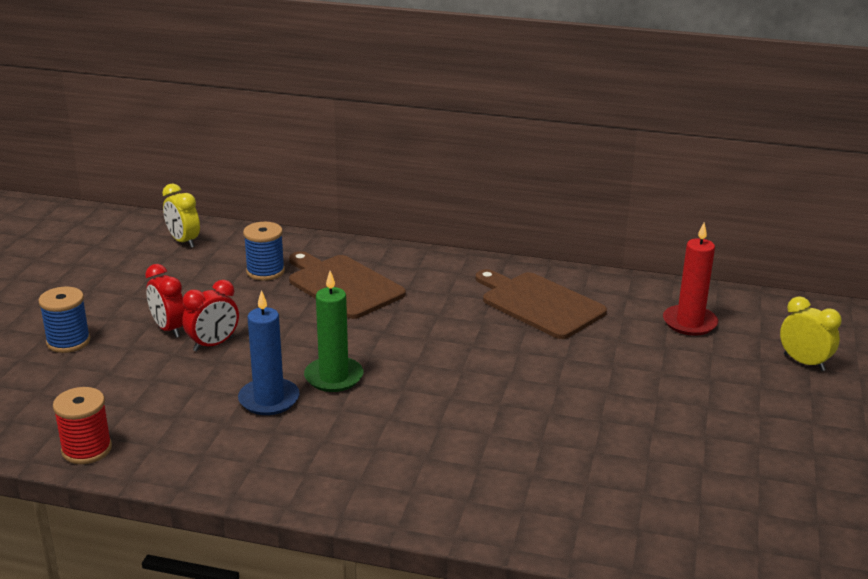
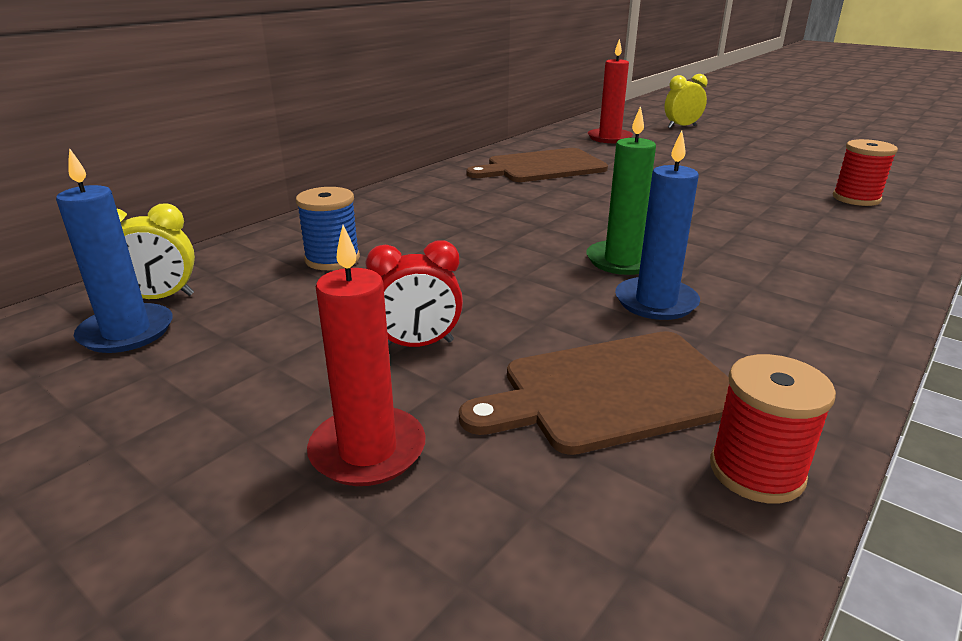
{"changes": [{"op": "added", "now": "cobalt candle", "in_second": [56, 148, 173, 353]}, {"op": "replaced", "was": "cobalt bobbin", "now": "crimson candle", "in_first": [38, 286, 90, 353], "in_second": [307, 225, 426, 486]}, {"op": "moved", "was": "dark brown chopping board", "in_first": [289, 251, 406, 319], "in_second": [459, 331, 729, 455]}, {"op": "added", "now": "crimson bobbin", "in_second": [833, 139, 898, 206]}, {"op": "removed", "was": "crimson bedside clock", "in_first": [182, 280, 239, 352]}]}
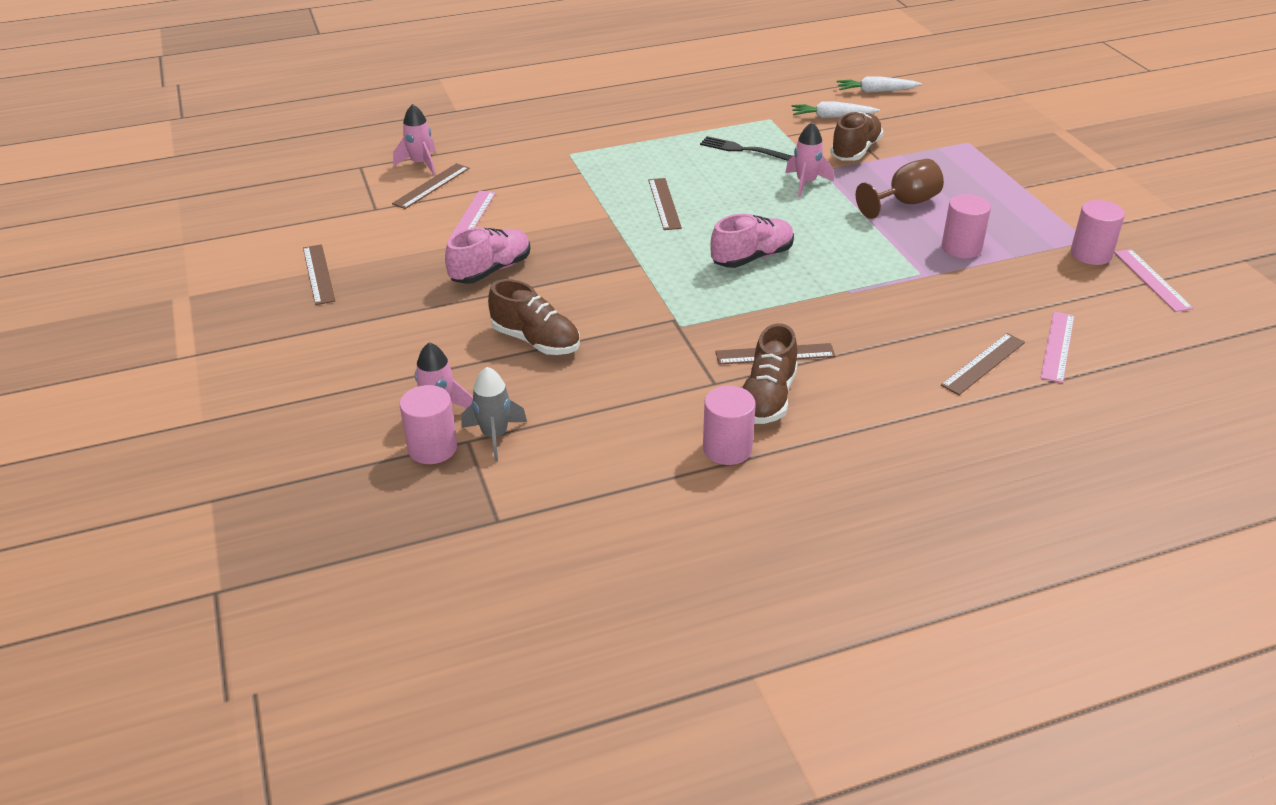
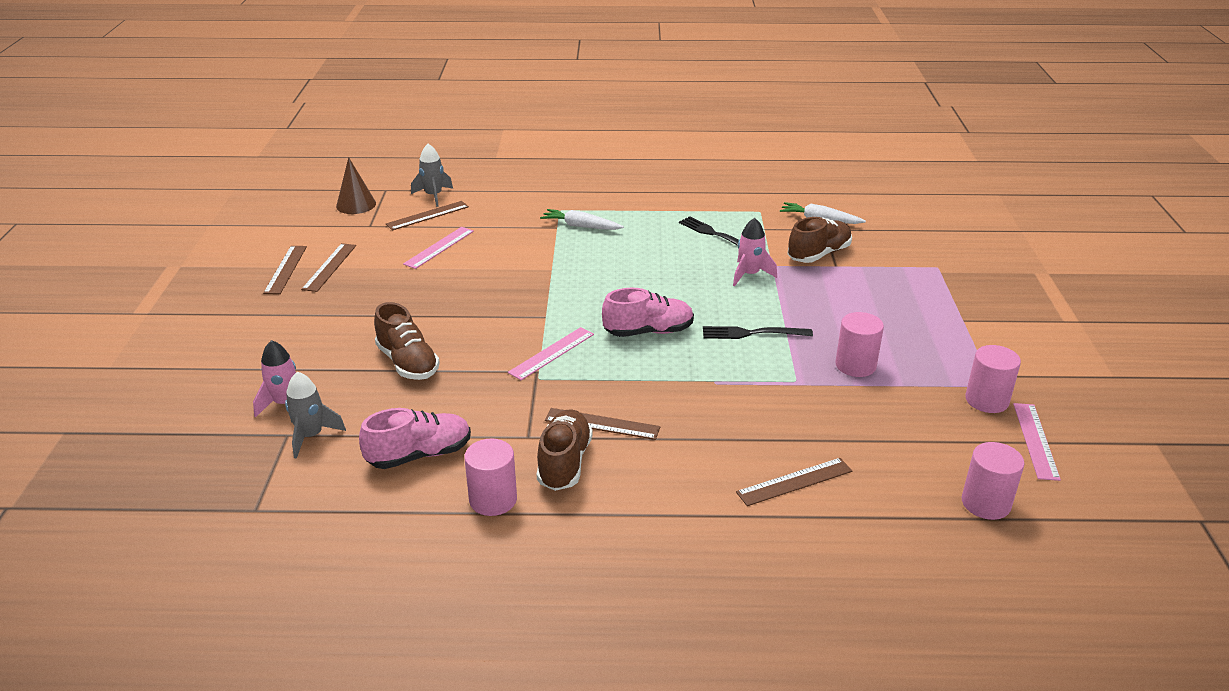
{"changes": [{"op": "moved", "was": "dark brown straightedge", "in_first": [648, 178, 682, 230], "in_second": [301, 243, 356, 292]}, {"op": "added", "now": "dark brown solid cone", "in_second": [336, 157, 376, 214]}, {"op": "moved", "was": "rosy shoe", "in_first": [445, 227, 530, 284], "in_second": [359, 408, 471, 469]}, {"op": "recoloured", "was": "rosy rocket", "now": "grey rocket", "in_first": [393, 104, 436, 175], "in_second": [411, 144, 453, 207]}, {"op": "moved", "was": "rosy straightedge", "in_first": [1040, 311, 1075, 383], "in_second": [508, 327, 594, 380]}, {"op": "turned", "was": "dark brown shoe", "in_first": [743, 323, 798, 424], "in_second": [537, 409, 593, 491], "clockwise": 150}, {"op": "moved", "was": "pure white carrot", "in_first": [837, 76, 922, 93], "in_second": [540, 209, 624, 230]}, {"op": "added", "now": "ebony dinner fork", "in_second": [703, 326, 813, 339]}, {"op": "moved", "was": "rosy cylinder", "in_first": [400, 385, 457, 464], "in_second": [962, 442, 1024, 520]}, {"op": "removed", "was": "dark brown chalice", "in_first": [856, 159, 944, 219]}]}
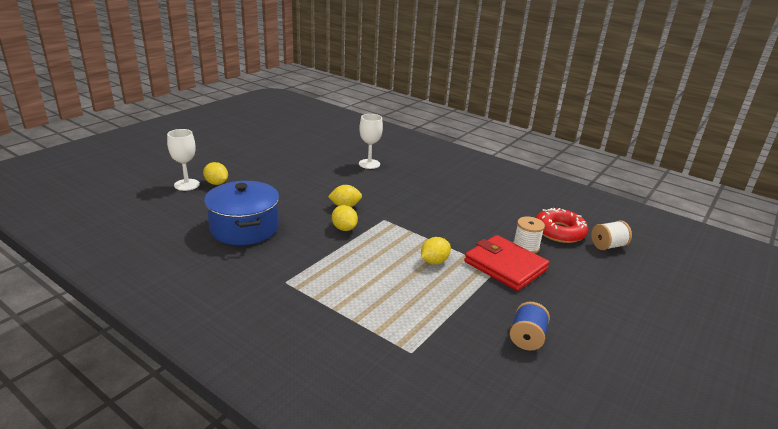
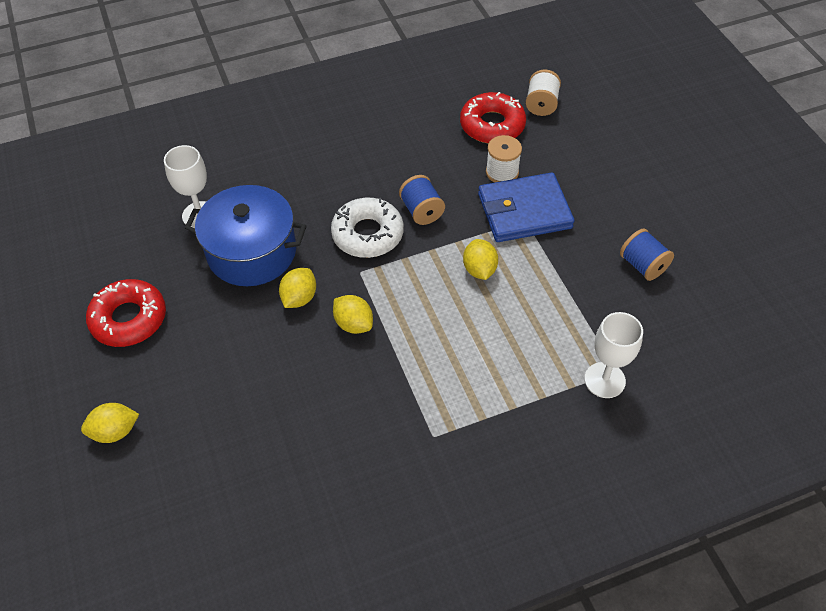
{"changes": [{"op": "added", "now": "crimson doughnut", "in_second": [86, 279, 166, 347]}, {"op": "moved", "was": "cobalt stockpot", "in_first": [204, 181, 279, 245], "in_second": [185, 185, 306, 286]}, {"op": "added", "now": "pure white doughnut", "in_second": [331, 198, 404, 258]}, {"op": "turned", "was": "golden lemon", "in_first": [332, 205, 358, 231], "in_second": [333, 295, 373, 334], "clockwise": 45}, {"op": "added", "now": "cobalt bobbin", "in_second": [399, 175, 445, 225]}, {"op": "recoloured", "was": "crimson billfold", "now": "cobalt billfold", "in_first": [464, 235, 550, 291], "in_second": [478, 172, 575, 242]}, {"op": "moved", "was": "pure white chalice", "in_first": [167, 129, 200, 191], "in_second": [584, 312, 643, 398]}]}
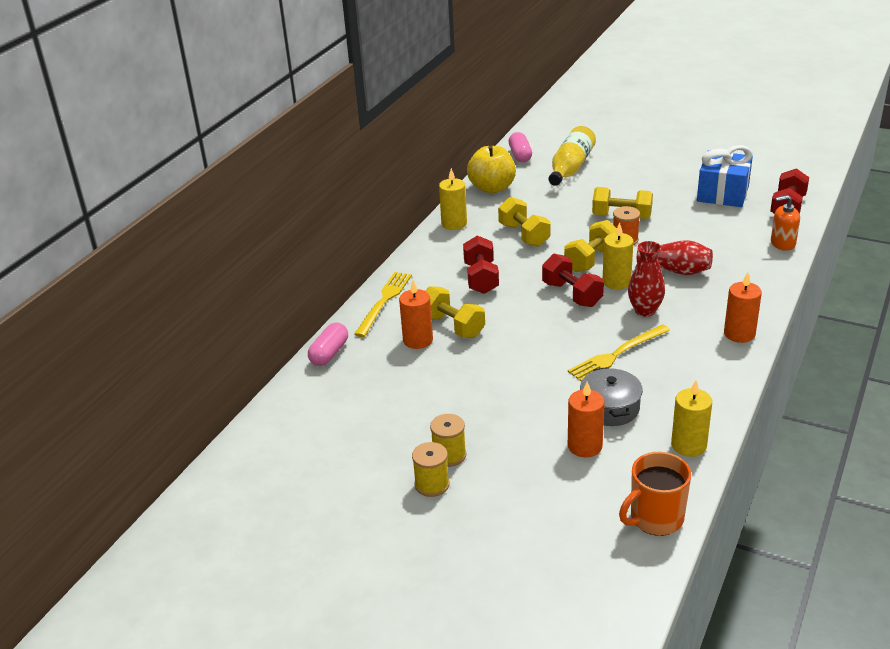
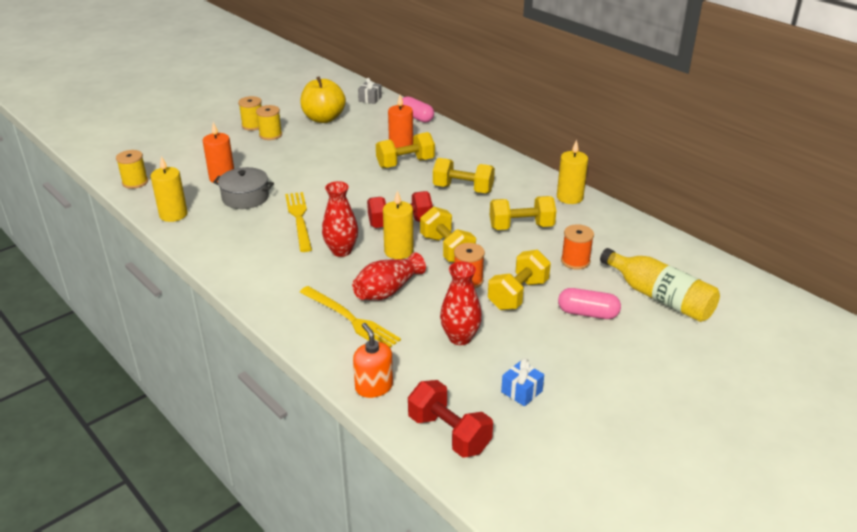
{"changes": [{"op": "replaced", "was": "bright orange tea mug", "now": "golden bobbin", "in_first": [619, 452, 691, 536], "in_second": [116, 150, 148, 189]}, {"op": "moved", "was": "golden apple", "in_first": [467, 146, 516, 194], "in_second": [300, 76, 346, 123]}, {"op": "moved", "was": "golden dinner fork", "in_first": [354, 272, 412, 337], "in_second": [300, 286, 401, 348]}, {"op": "turned", "was": "bright orange soap dispenser", "in_first": [771, 195, 800, 251], "in_second": [353, 323, 393, 398], "clockwise": -45}, {"op": "added", "now": "grey present", "in_second": [358, 78, 382, 104]}, {"op": "recoloured", "was": "crimson free weight", "now": "golden free weight", "in_first": [463, 236, 499, 294], "in_second": [433, 158, 495, 193]}, {"op": "added", "now": "crimson flower vase", "in_second": [440, 262, 482, 345]}, {"op": "resized", "was": "cobalt present", "in_first": [697, 145, 753, 207], "in_second": [501, 358, 544, 406], "ratio": 0.47}, {"op": "moved", "was": "rosy pill shape", "in_first": [509, 132, 532, 162], "in_second": [558, 288, 621, 319]}, {"op": "added", "now": "bright orange bobbin", "in_second": [561, 224, 594, 270]}, {"op": "removed", "was": "bright orange candle", "in_first": [724, 272, 762, 343]}]}
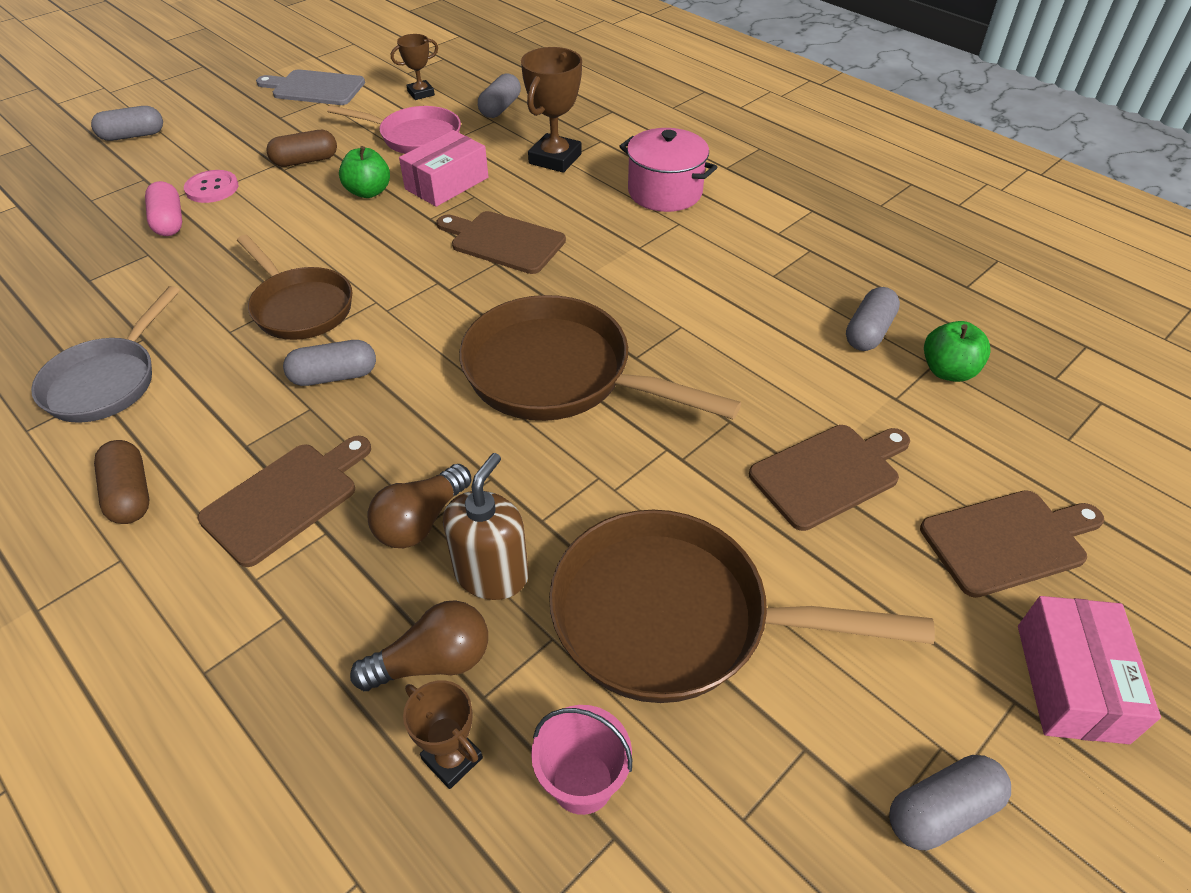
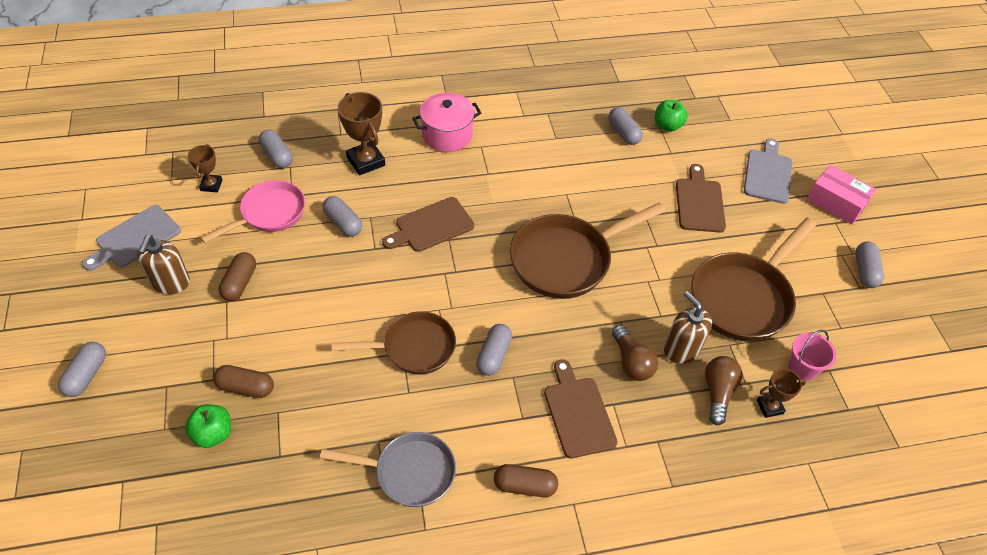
{"changes": [{"op": "added", "now": "dark brown soap dispenser", "in_second": [137, 235, 190, 294]}, {"op": "moved", "was": "leaf-green apple", "in_first": [339, 146, 390, 198], "in_second": [185, 404, 231, 448]}, {"op": "recoloured", "was": "rosy pill shape", "now": "dark brown pill shape", "in_first": [145, 181, 182, 236], "in_second": [213, 365, 274, 398]}, {"op": "turned", "was": "grey skillet", "in_first": [31, 286, 180, 423], "in_second": [320, 432, 456, 507], "clockwise": -45}, {"op": "replaced", "was": "rosy package", "now": "grey pill shape", "in_first": [399, 130, 488, 207], "in_second": [322, 196, 362, 237]}, {"op": "recoloured", "was": "dark brown chopping board", "now": "grey chopping board", "in_first": [920, 490, 1104, 598], "in_second": [744, 139, 792, 204]}, {"op": "removed", "was": "rosy shirt button", "in_first": [184, 170, 239, 203]}]}
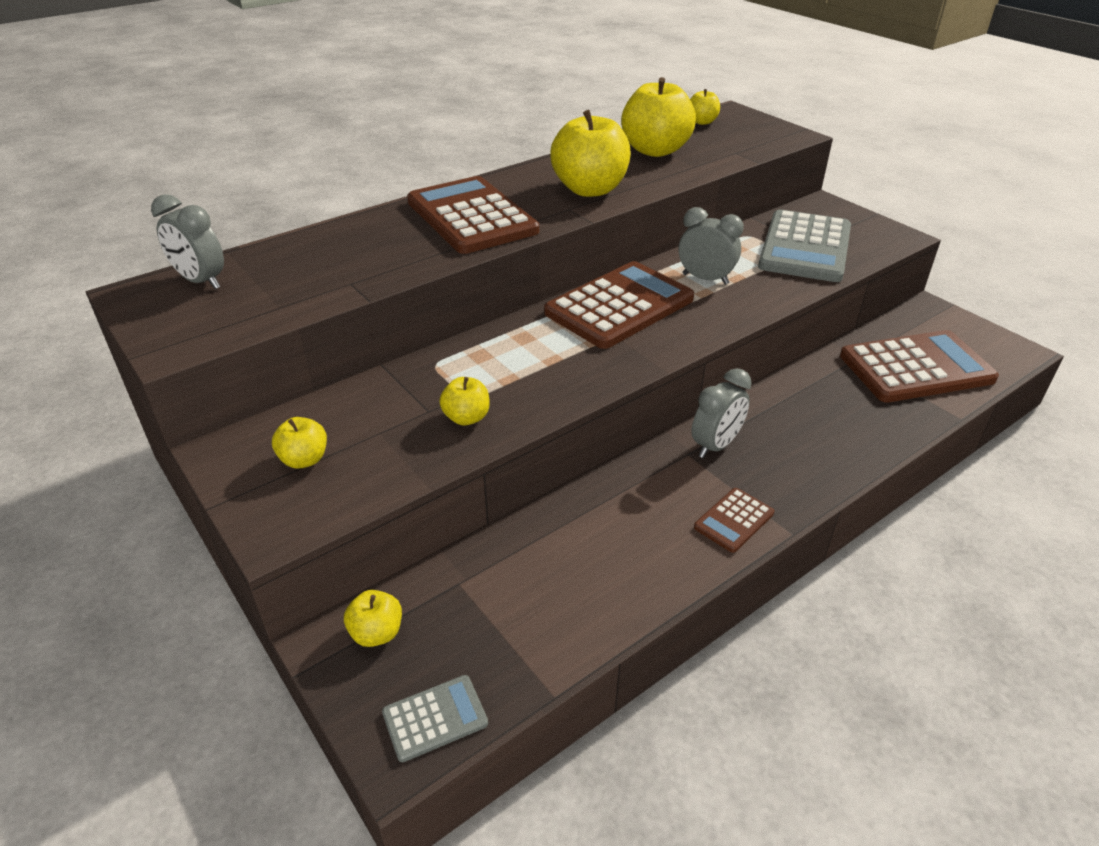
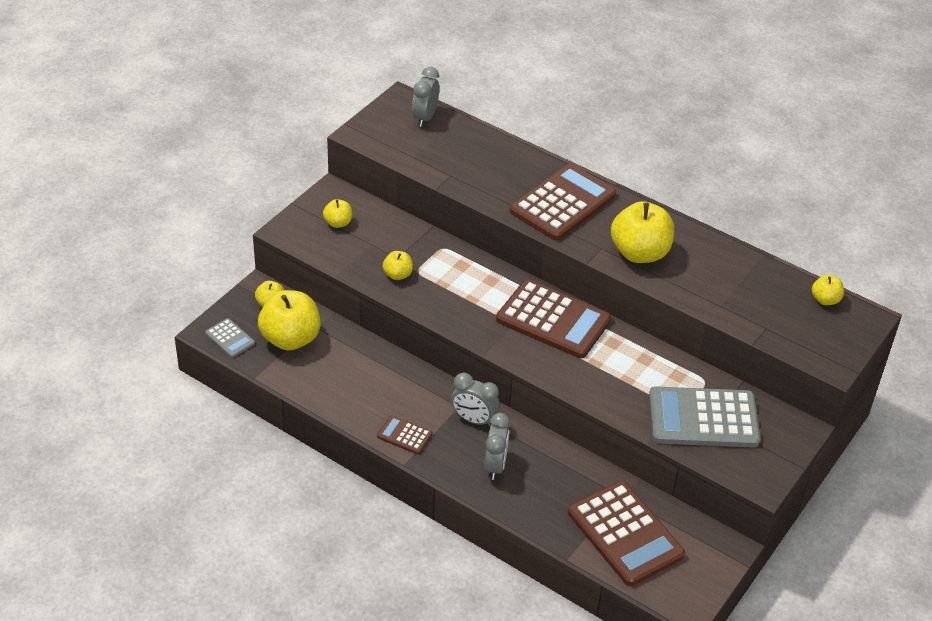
{"changes": [{"op": "moved", "was": "golden apple", "in_first": [621, 77, 696, 157], "in_second": [258, 290, 321, 351]}, {"op": "moved", "was": "grey bedside clock", "in_first": [679, 207, 744, 285], "in_second": [484, 413, 510, 480]}]}
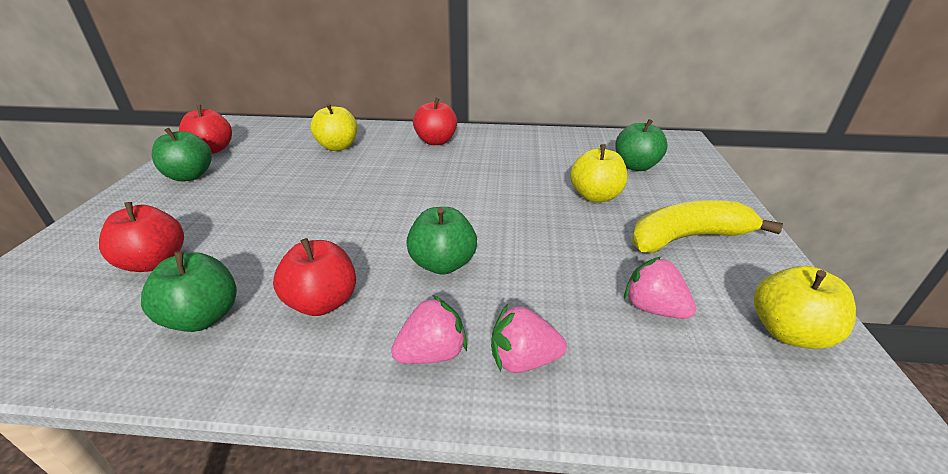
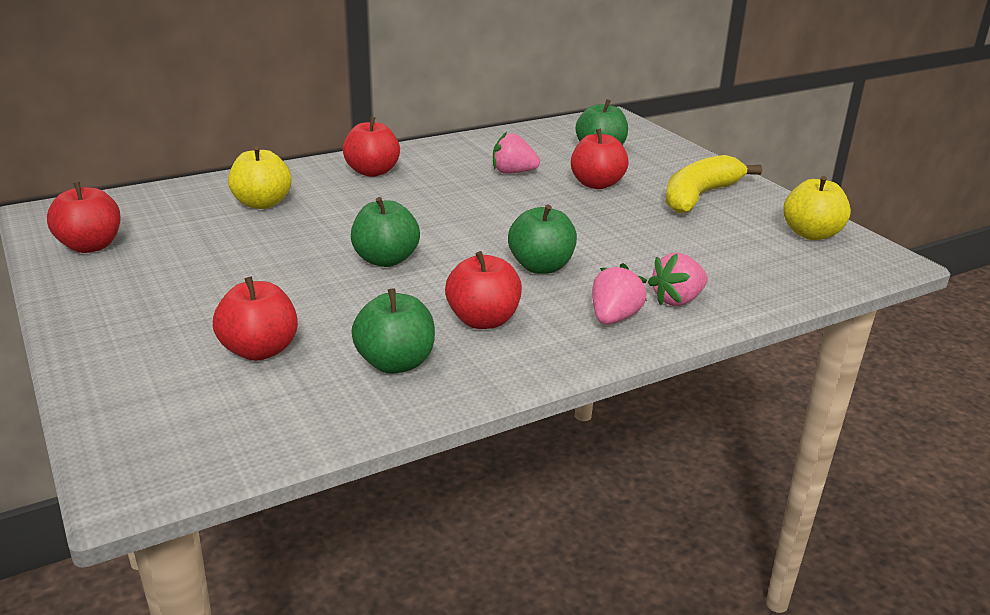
{"changes": [{"op": "moved", "was": "leaf-green apple", "in_first": [152, 128, 212, 181], "in_second": [351, 197, 420, 267]}, {"op": "moved", "was": "rosy berry", "in_first": [624, 257, 696, 319], "in_second": [493, 132, 540, 174]}, {"op": "recoloured", "was": "golden apple", "now": "crimson apple", "in_first": [570, 144, 627, 202], "in_second": [571, 129, 628, 189]}]}
